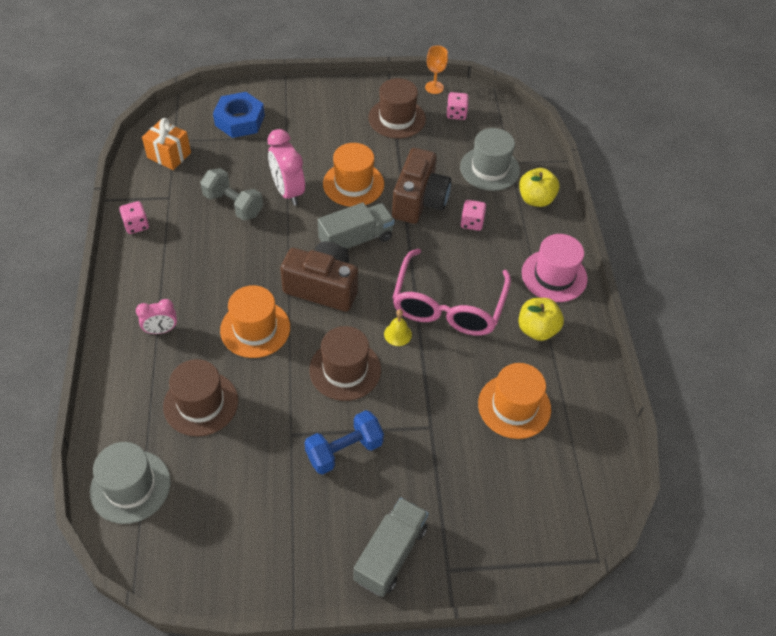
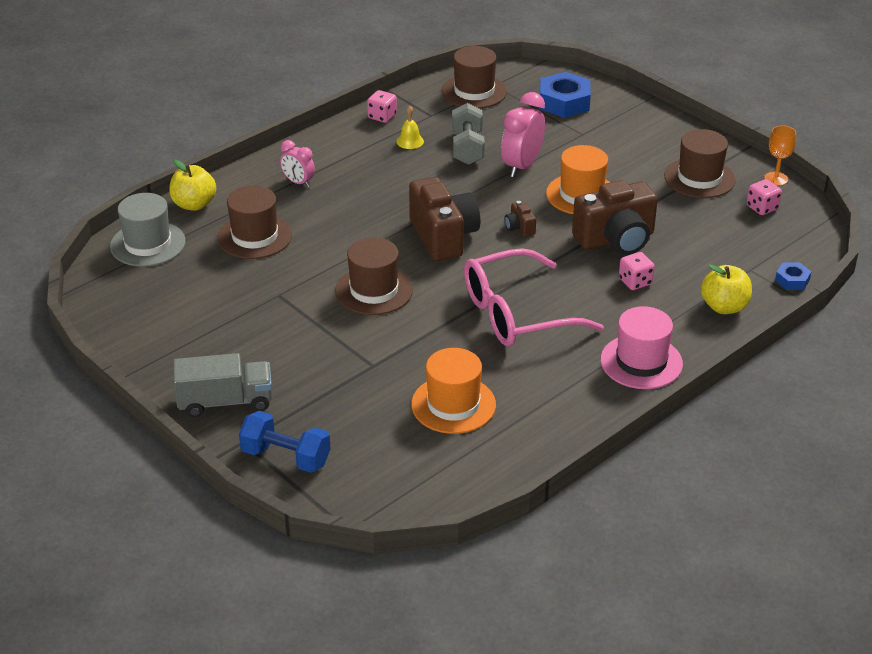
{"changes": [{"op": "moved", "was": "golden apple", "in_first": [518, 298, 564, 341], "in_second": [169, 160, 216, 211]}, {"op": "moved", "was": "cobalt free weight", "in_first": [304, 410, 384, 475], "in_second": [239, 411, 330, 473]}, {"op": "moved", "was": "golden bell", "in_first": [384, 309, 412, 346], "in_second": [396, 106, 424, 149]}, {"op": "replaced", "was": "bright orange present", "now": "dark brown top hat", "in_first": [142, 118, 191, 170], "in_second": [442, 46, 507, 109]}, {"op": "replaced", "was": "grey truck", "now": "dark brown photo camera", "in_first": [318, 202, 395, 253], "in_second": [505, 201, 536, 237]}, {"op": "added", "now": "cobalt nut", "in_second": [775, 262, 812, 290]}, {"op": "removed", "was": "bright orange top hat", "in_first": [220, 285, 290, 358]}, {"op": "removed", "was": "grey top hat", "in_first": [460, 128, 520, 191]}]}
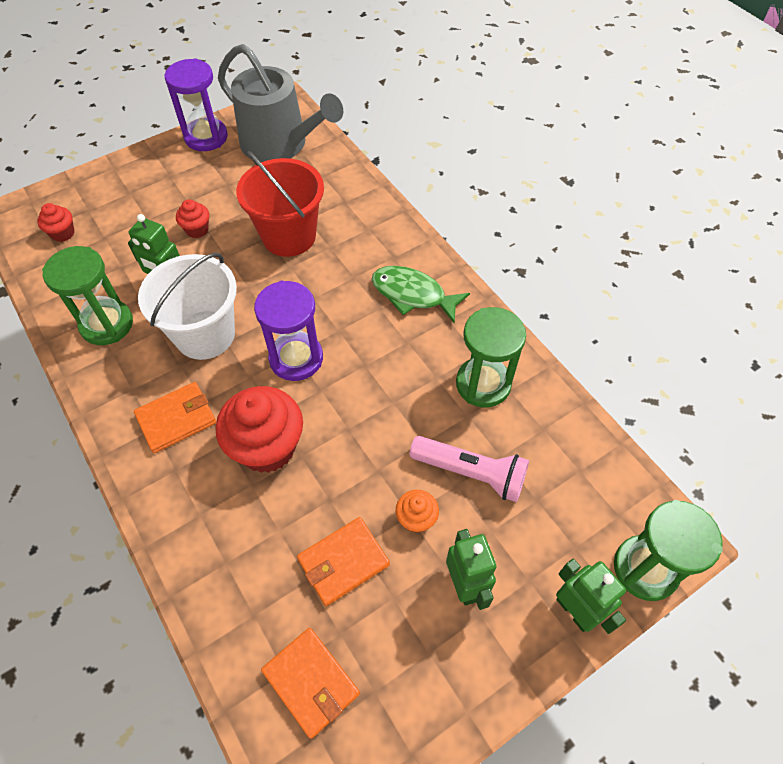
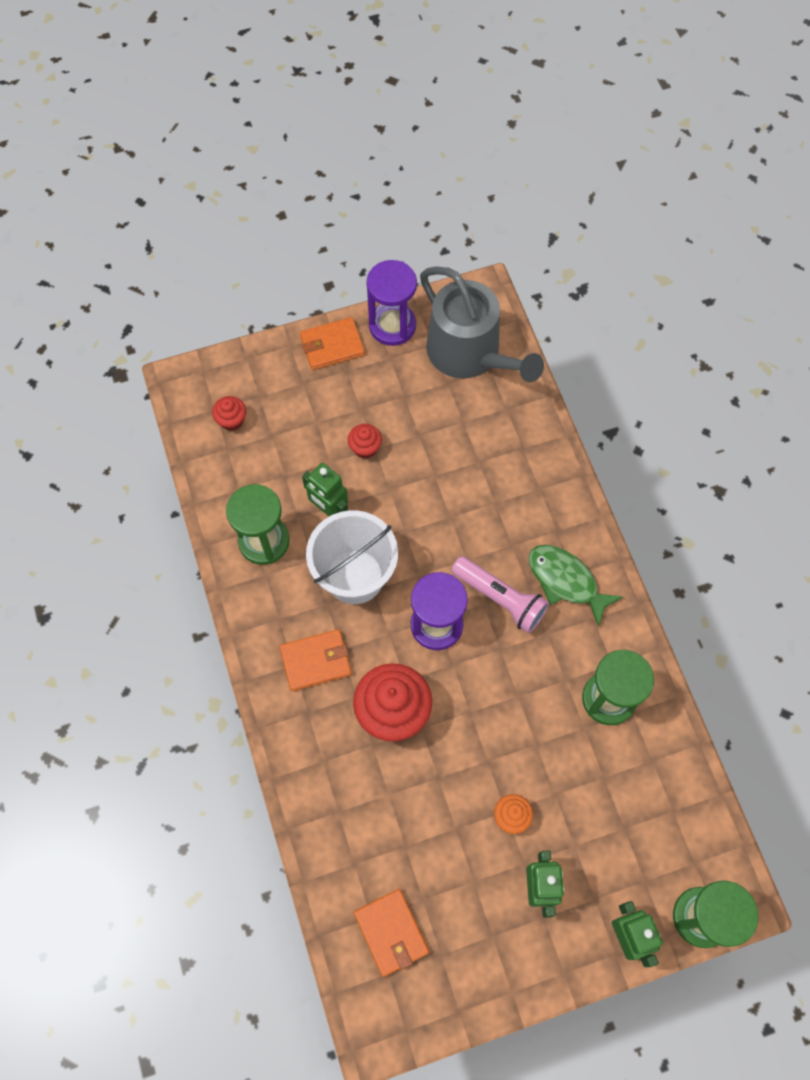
{"changes": [{"op": "moved", "was": "bright orange billfold", "in_first": [297, 517, 390, 606], "in_second": [300, 317, 365, 370]}, {"op": "moved", "was": "rosy flashlight", "in_first": [409, 436, 529, 502], "in_second": [451, 556, 549, 633]}, {"op": "removed", "was": "crimson bucket", "in_first": [236, 151, 324, 257]}]}
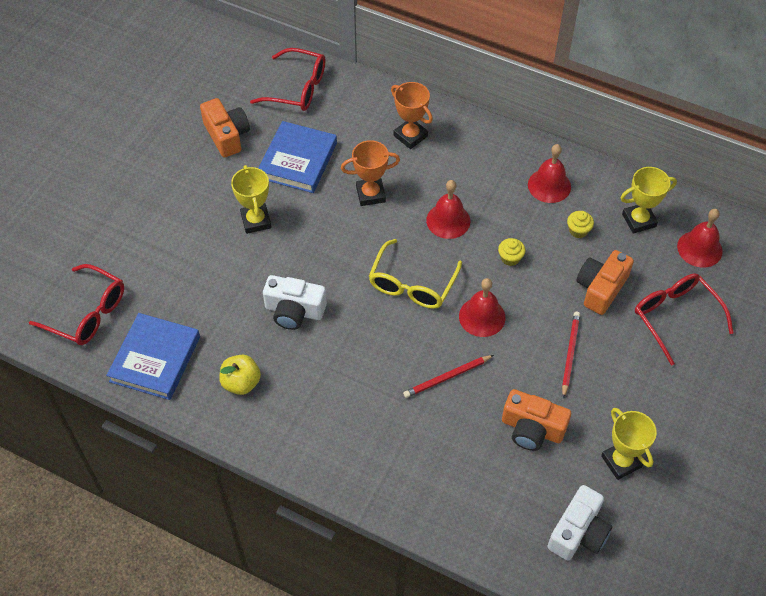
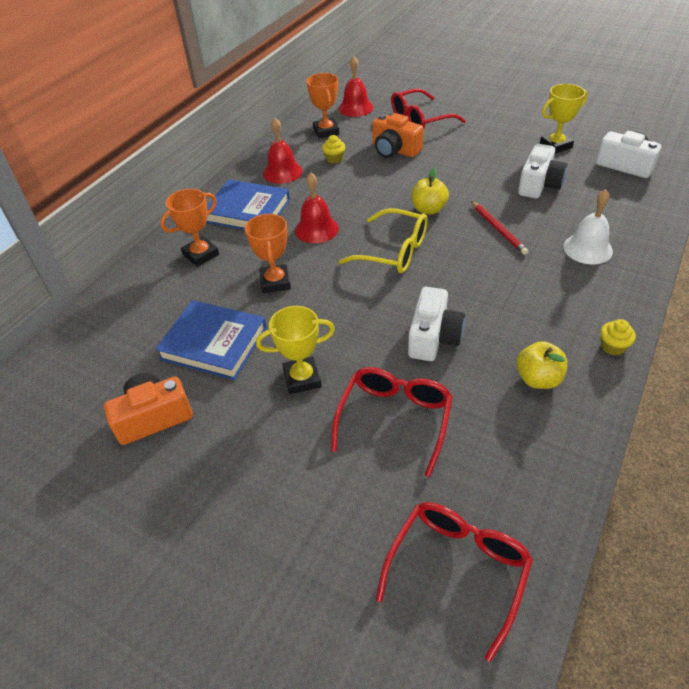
{"changes": [{"op": "moved", "was": "cobalt book", "in_first": [106, 313, 200, 400], "in_second": [206, 179, 290, 230]}, {"op": "recoloured", "was": "golden award cup", "now": "bright orange award cup", "in_first": [620, 167, 677, 234], "in_second": [306, 73, 339, 139]}, {"op": "moved", "was": "crimson glasses", "in_first": [250, 48, 325, 111], "in_second": [331, 367, 453, 477]}, {"op": "replaced", "was": "crimson bell", "now": "golden apple", "in_first": [459, 278, 506, 337], "in_second": [412, 168, 449, 215]}, {"op": "recoloured", "was": "bright orange photo camera", "now": "pure white photo camera", "in_first": [502, 389, 571, 451], "in_second": [518, 144, 567, 199]}, {"op": "added", "now": "pure white bell", "in_second": [563, 189, 613, 264]}, {"op": "moved", "was": "golden cupcake", "in_first": [498, 238, 525, 266], "in_second": [600, 319, 636, 356]}, {"op": "removed", "was": "crimson lead pencil", "in_first": [562, 311, 580, 399]}]}
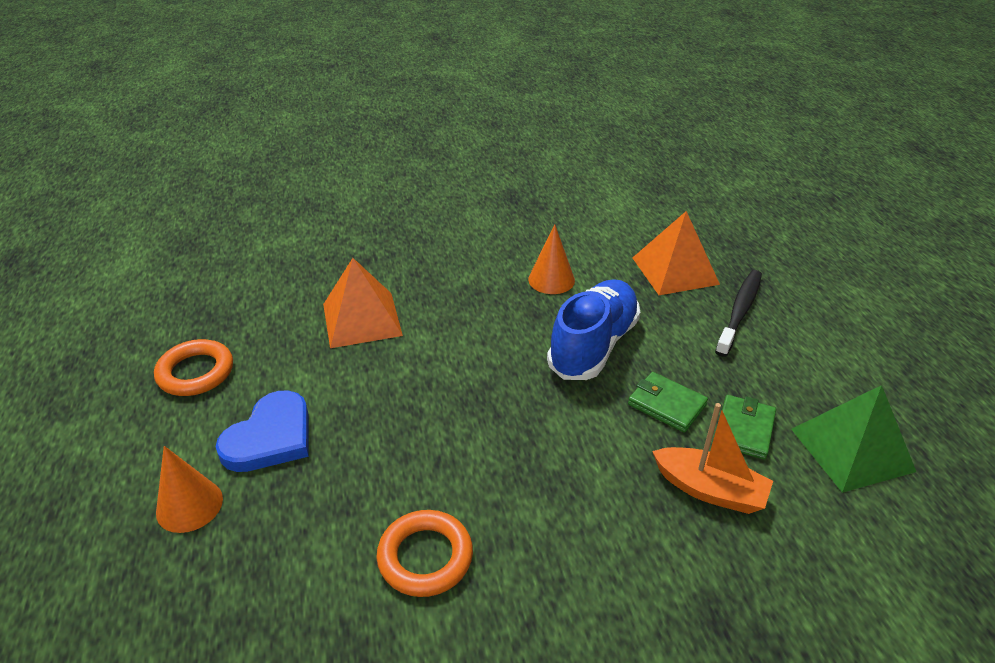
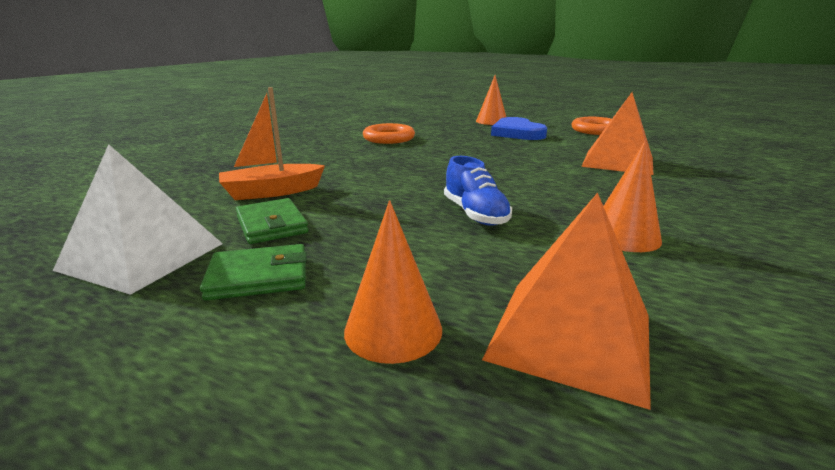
{"changes": [{"op": "recoloured", "was": "leaf-green pyramid", "now": "pure white pyramid", "in_first": [791, 385, 916, 493], "in_second": [53, 144, 223, 295]}, {"op": "moved", "was": "leaf-green billfold", "in_first": [628, 372, 708, 433], "in_second": [200, 244, 307, 301]}, {"op": "replaced", "was": "ebony tooth brush", "now": "bright orange solid cone", "in_first": [715, 270, 762, 357], "in_second": [344, 200, 442, 364]}, {"op": "resized", "was": "cobalt shoe", "in_first": [547, 279, 640, 380], "in_second": [444, 156, 512, 226], "ratio": 0.59}]}
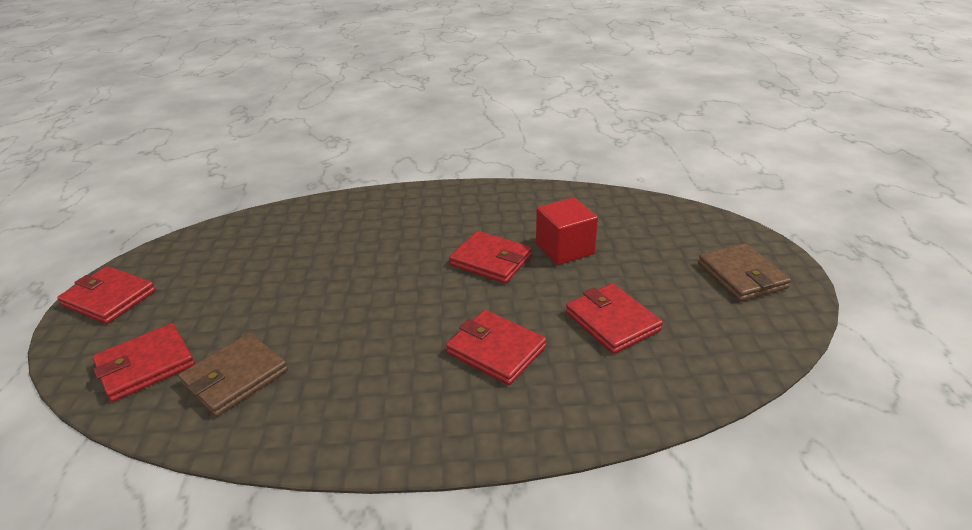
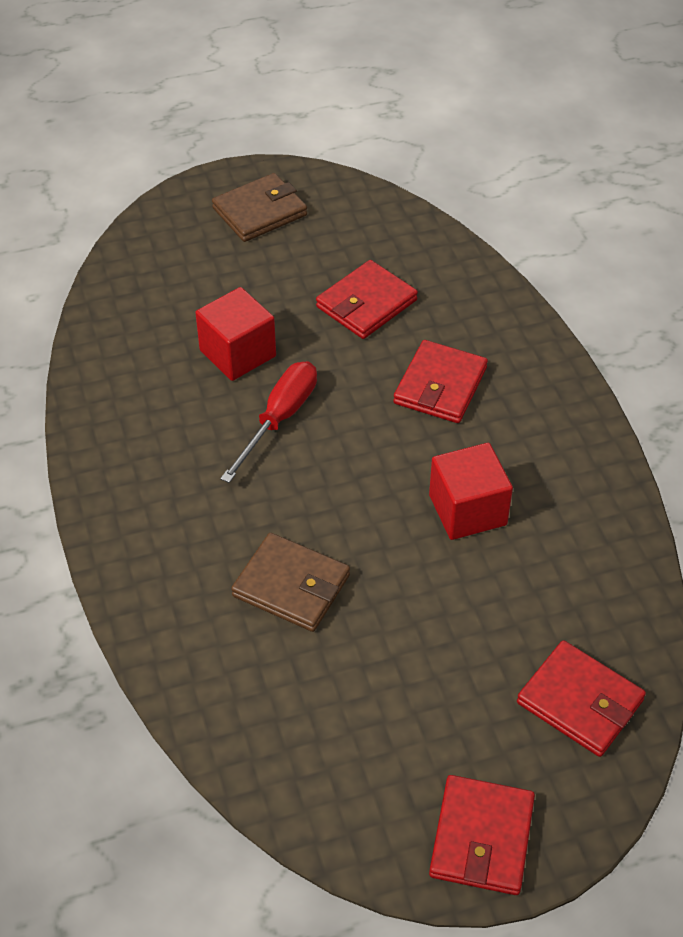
{"changes": [{"op": "replaced", "was": "crimson billfold", "now": "crimson screwdriver", "in_first": [449, 231, 532, 283], "in_second": [220, 361, 317, 483]}, {"op": "moved", "was": "dark brown billfold", "in_first": [178, 333, 288, 417], "in_second": [231, 533, 350, 632]}, {"op": "added", "now": "crimson cube", "in_second": [429, 443, 513, 540]}]}
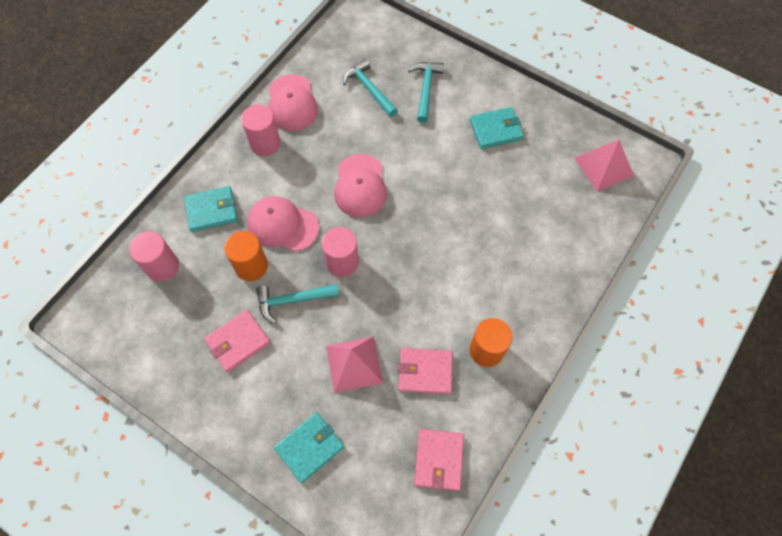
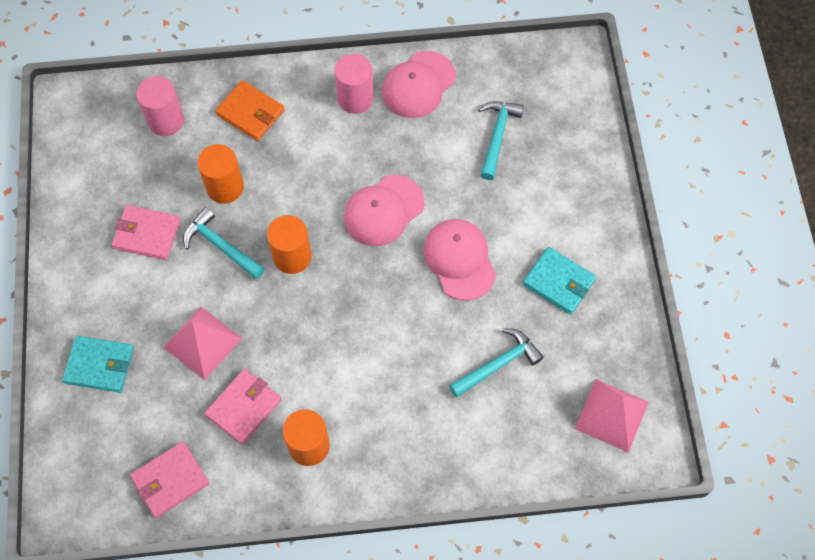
{"changes": [{"op": "turned", "was": "rosy billfold", "in_first": [398, 348, 453, 394], "in_second": [205, 369, 282, 445], "clockwise": 75}, {"op": "recoloured", "was": "aqua billfold", "now": "bright orange billfold", "in_first": [184, 186, 238, 232], "in_second": [215, 80, 285, 141]}, {"op": "recoloured", "was": "rosy cylinder", "now": "bright orange cylinder", "in_first": [322, 227, 359, 277], "in_second": [267, 215, 312, 274]}, {"op": "moved", "was": "rosy baseball cap", "in_first": [247, 196, 319, 252], "in_second": [423, 219, 496, 301]}, {"op": "moved", "was": "aqua carpenter's hammer", "in_first": [408, 62, 444, 123], "in_second": [449, 328, 544, 398]}]}
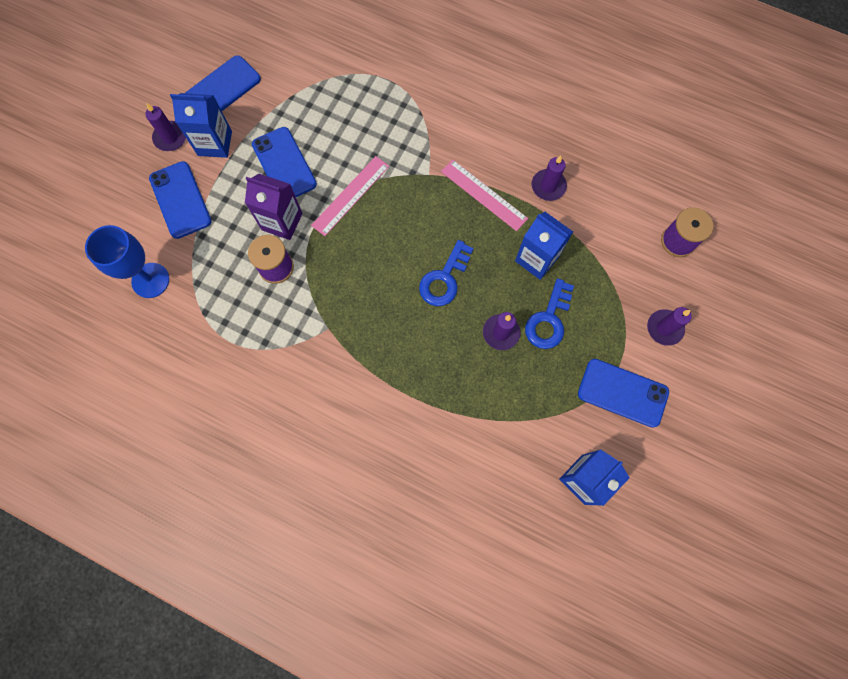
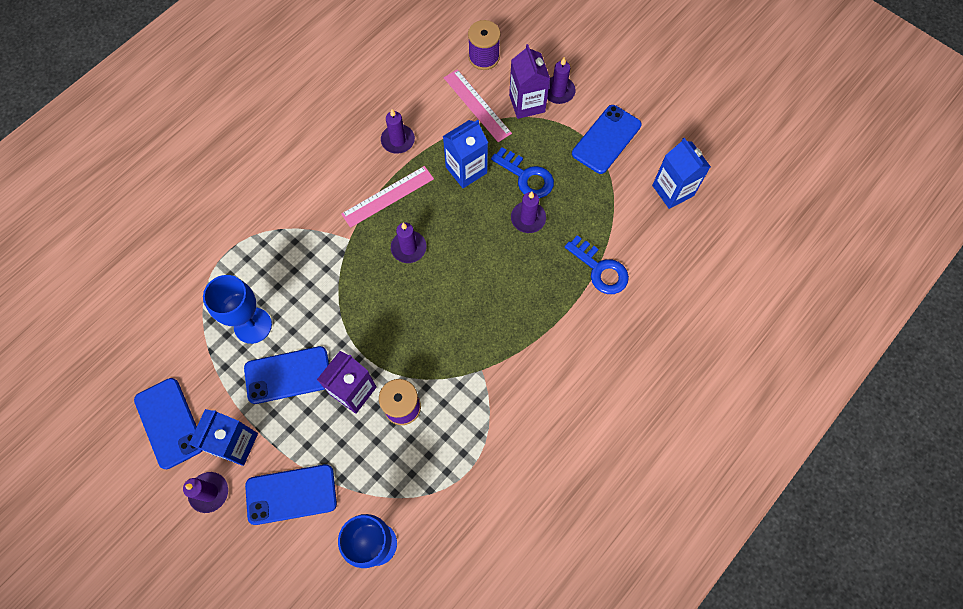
{"changes": [{"op": "added", "now": "cobalt chalice", "in_second": [203, 275, 272, 344]}, {"op": "added", "now": "royal purple candle", "in_second": [391, 223, 426, 263]}, {"op": "moved", "was": "rosy straightedge", "in_first": [311, 156, 389, 236], "in_second": [444, 69, 512, 142]}, {"op": "added", "now": "royal purple juice carton", "in_second": [509, 44, 550, 119]}, {"op": "moved", "was": "cobalt key", "in_first": [419, 240, 474, 306], "in_second": [565, 235, 629, 294]}]}
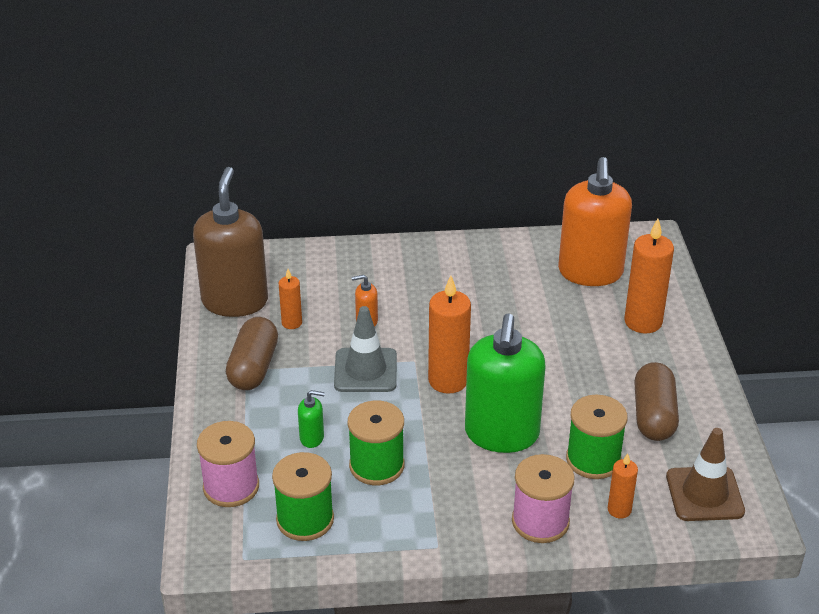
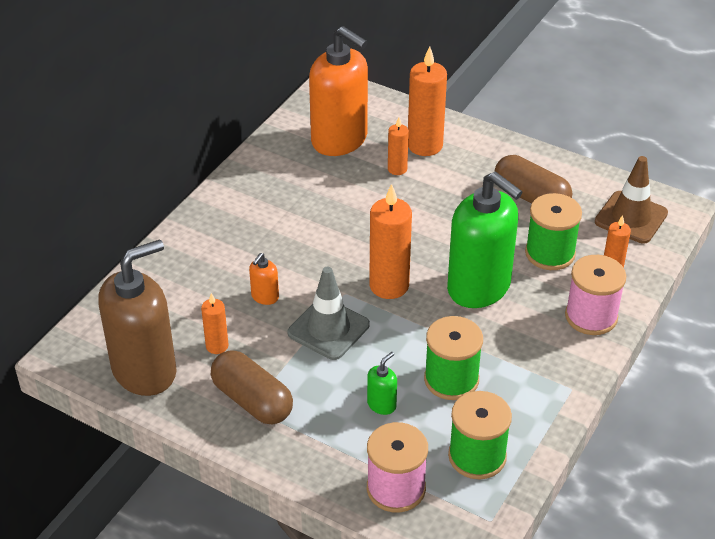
{"changes": [{"op": "turned", "was": "dark brown soap dispenser", "in_first": [193, 167, 268, 317], "in_second": [98, 239, 177, 396], "clockwise": 105}, {"op": "added", "now": "bright orange candle", "in_second": [388, 117, 409, 175]}]}
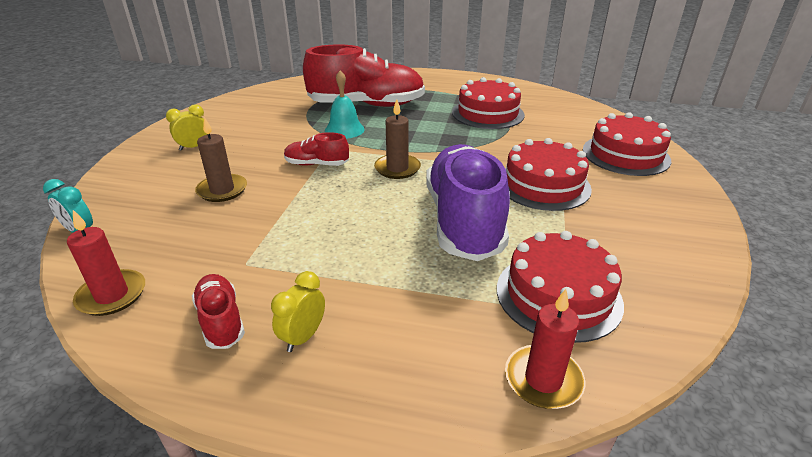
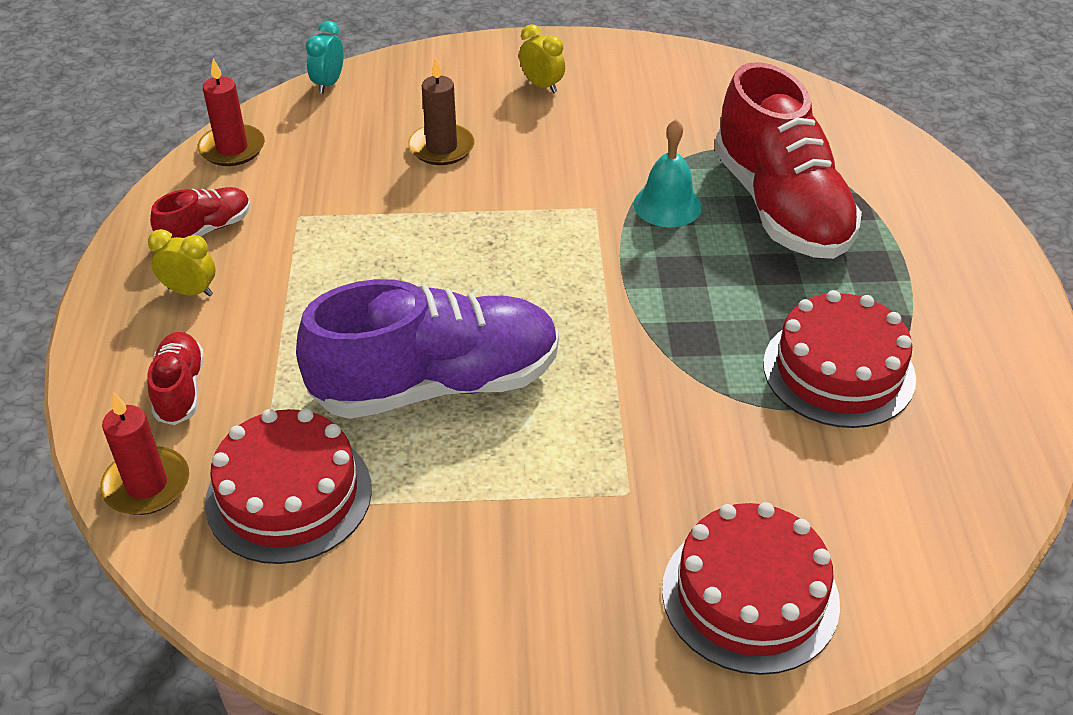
{"changes": [{"op": "moved", "was": "crimson shoe", "in_first": [284, 132, 349, 166], "in_second": [147, 332, 204, 425]}, {"op": "removed", "was": "dark brown candle", "in_first": [374, 99, 421, 179]}, {"op": "removed", "was": "crimson layer cake", "in_first": [505, 138, 592, 211]}]}
